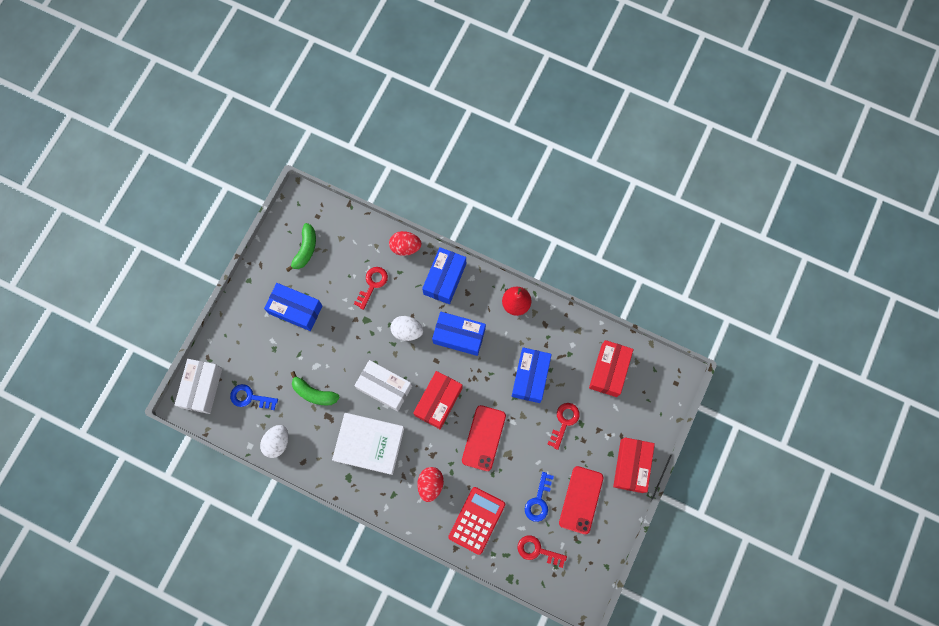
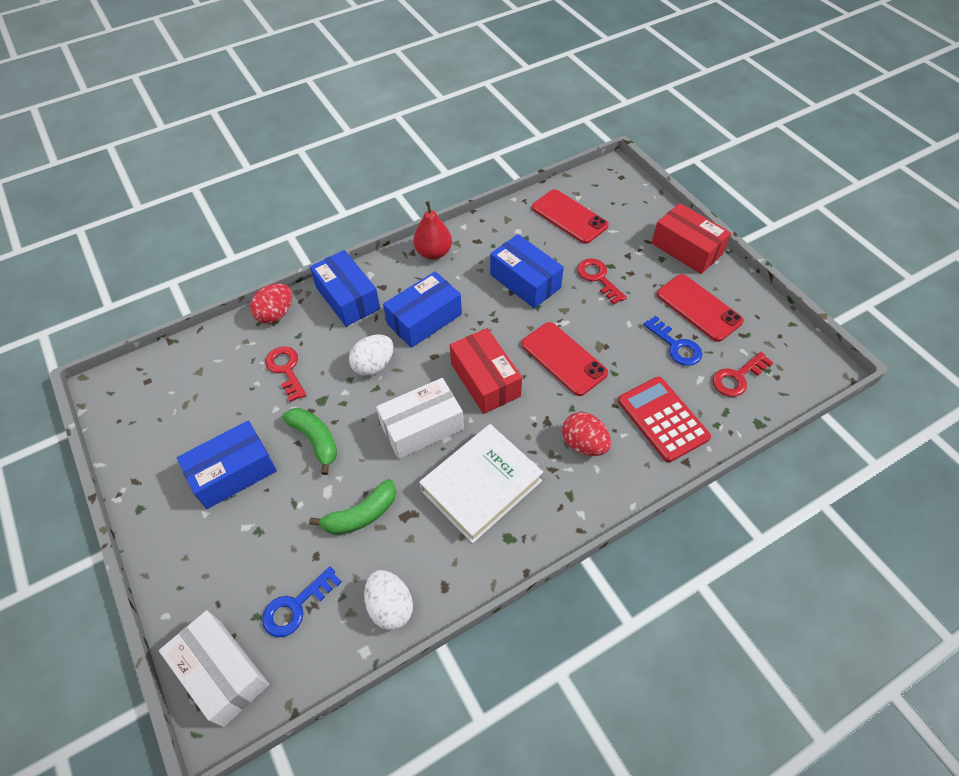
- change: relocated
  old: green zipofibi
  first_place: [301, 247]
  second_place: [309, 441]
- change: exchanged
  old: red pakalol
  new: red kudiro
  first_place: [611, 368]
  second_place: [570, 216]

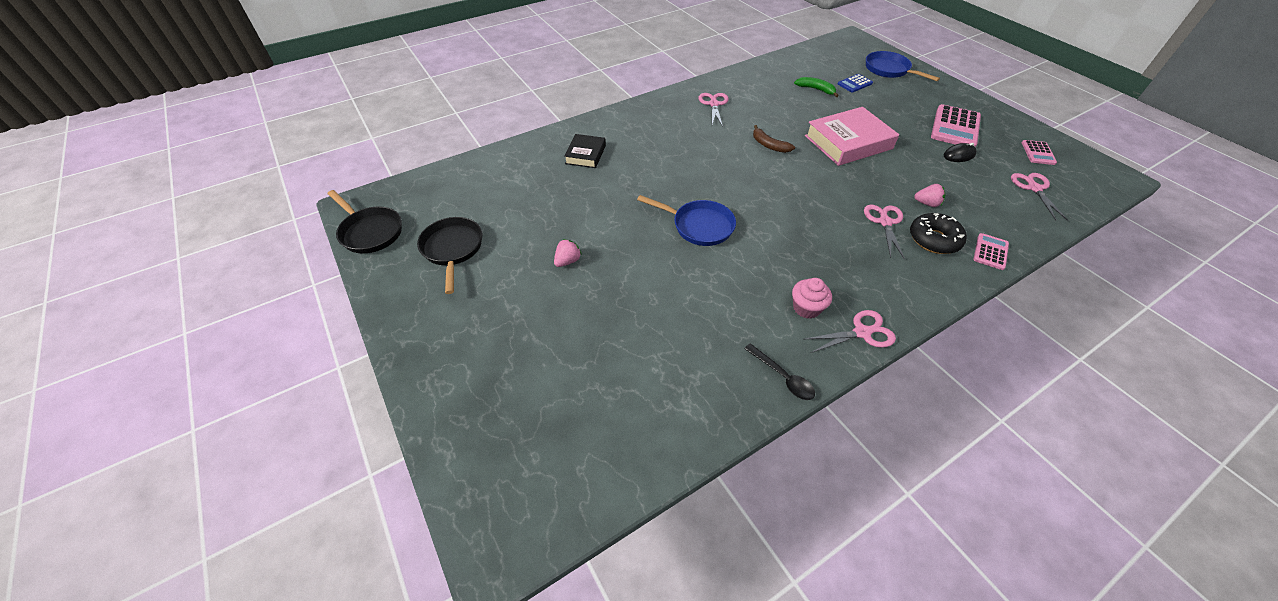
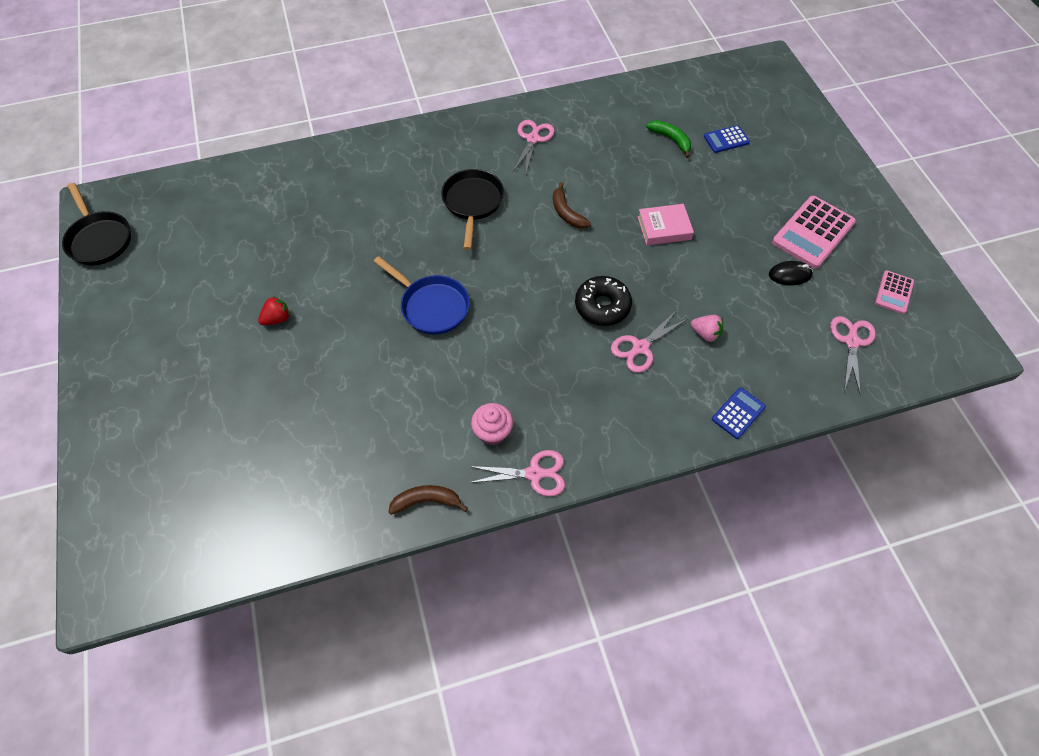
- change: relocated
  old: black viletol
  first_place: [449, 255]
  second_place: [472, 209]
- change: colour
  old: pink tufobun
  new: red tufobun
  first_place: [568, 253]
  second_place: [274, 310]
- change: missing
  old: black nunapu
  first_place: [585, 151]
- change: exchanged
  old: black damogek
  new: brown zipofibi
  first_place: [779, 371]
  second_place: [428, 500]
- change: size
  old: pink nunapu
  first_place: [852, 136]
  second_place: [666, 224]
  factor: 0.56
- change: spun
  old: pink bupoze
  first_place: [884, 232]
  second_place: [650, 341]
  degrees: -150
- change: missing
  old: blue viletol
  first_place: [903, 66]
- change: relocated
  old: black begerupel
  first_place: [938, 233]
  second_place: [603, 301]
- change: colour
  old: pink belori
  new: blue belori
  first_place: [991, 251]
  second_place: [739, 413]

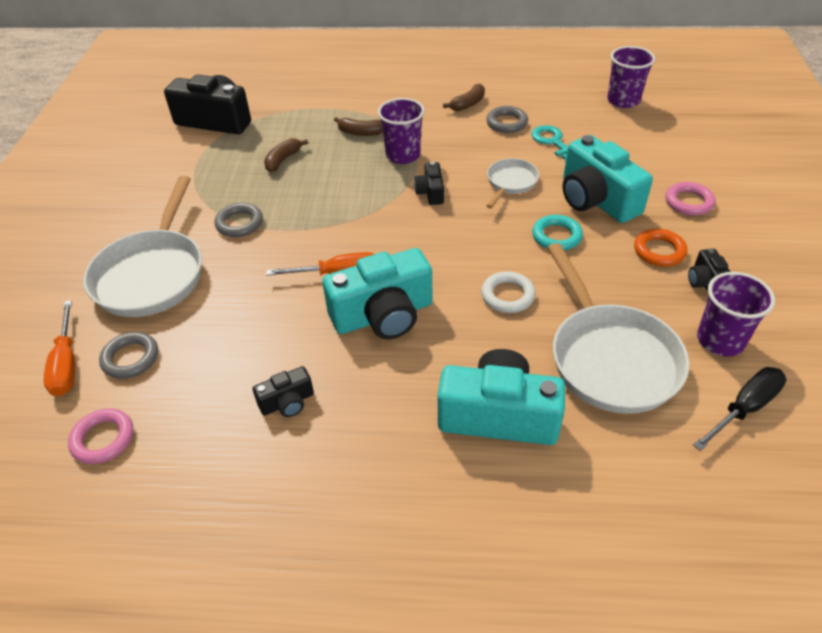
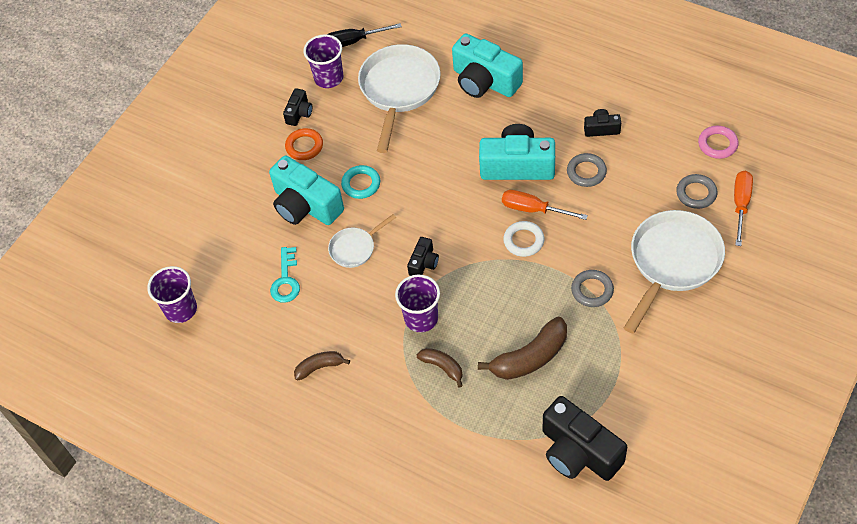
- change: size
  old: brown zipofibi
  first_place: [286, 155]
  second_place: [522, 348]
  factor: 1.75
- change: relocated
  old: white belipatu
  first_place: [508, 292]
  second_place: [523, 239]
- change: relocated
  old: grey belipatu
  first_place: [507, 119]
  second_place: [587, 170]
- change: spun
  old: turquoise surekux
  first_place: [608, 179]
  second_place: [306, 190]
  degrees: 135
- change: missing
  old: pink belipatu
  first_place: [690, 199]

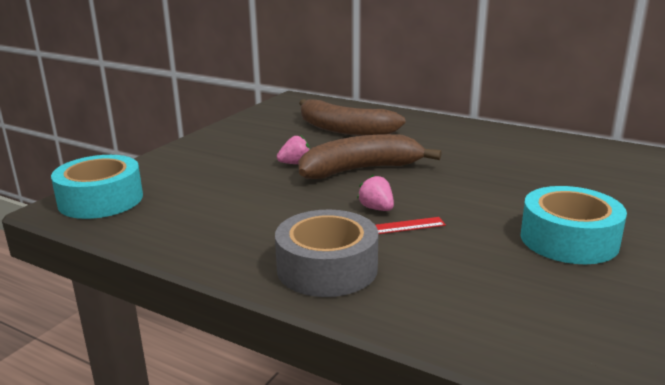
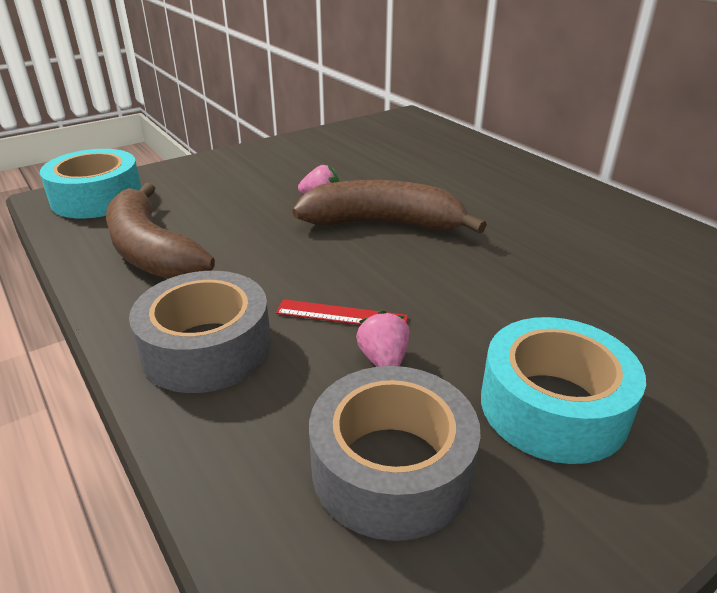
- change: relocated
  old: brown zipofibi
  first_place: [352, 117]
  second_place: [160, 231]
- change: relocated
  old: pink tufobun
  first_place: [375, 193]
  second_place: [383, 338]
- change: appeared
  new: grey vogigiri
  second_place: [395, 453]

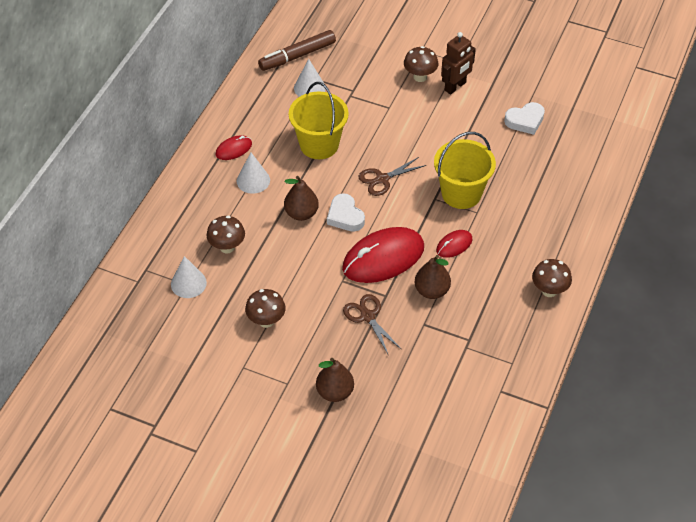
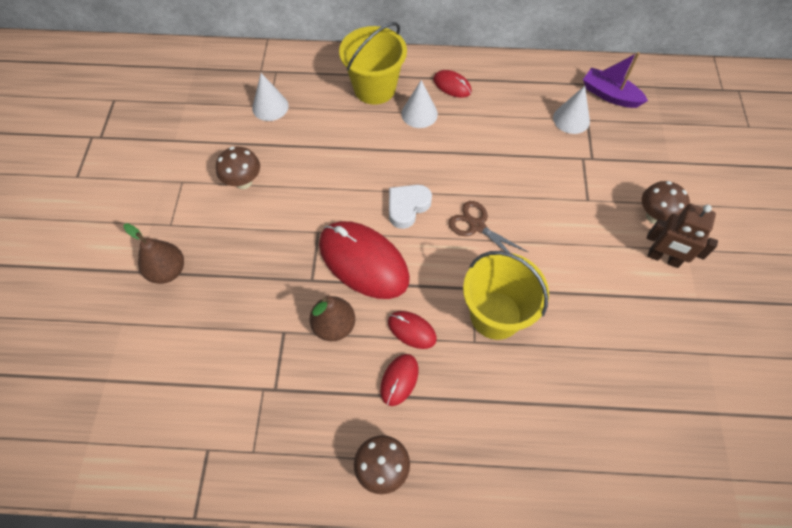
- change: missing
  old: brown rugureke
  first_place: [226, 235]
- change: exchanged
  old: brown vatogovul
  new: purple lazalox
  first_place: [297, 50]
  second_place: [615, 80]
- change: missing
  old: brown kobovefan
  first_place: [301, 198]
- change: relocated
  old: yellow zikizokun
  first_place: [319, 120]
  second_place: [373, 63]
- change: missing
  old: brown bupoze
  first_place: [372, 324]
- change: missing
  old: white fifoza
  first_place: [524, 118]
- change: appeared
  new: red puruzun
  second_place: [399, 380]

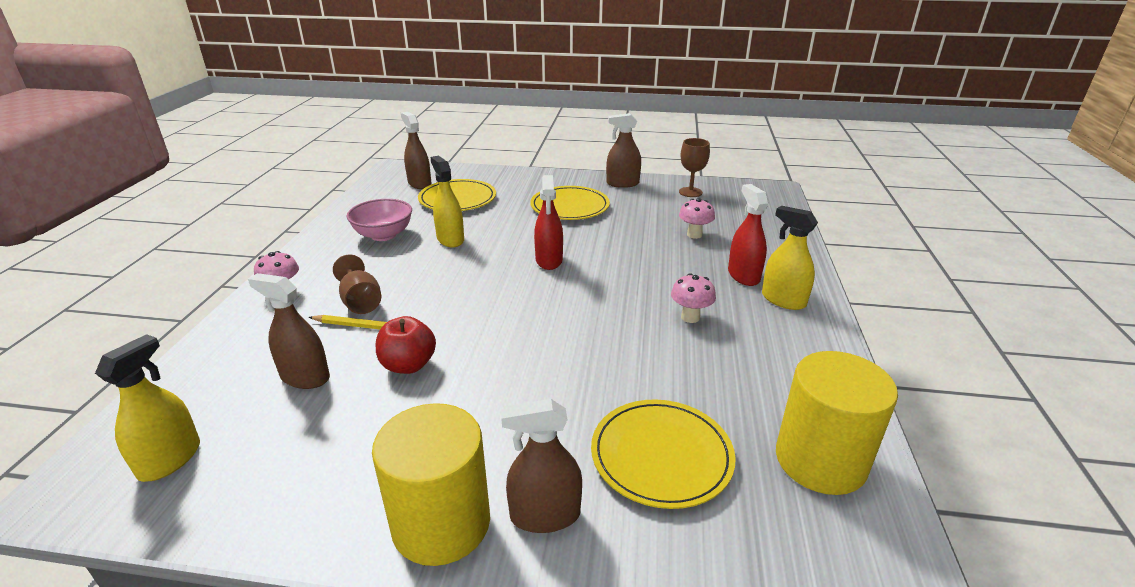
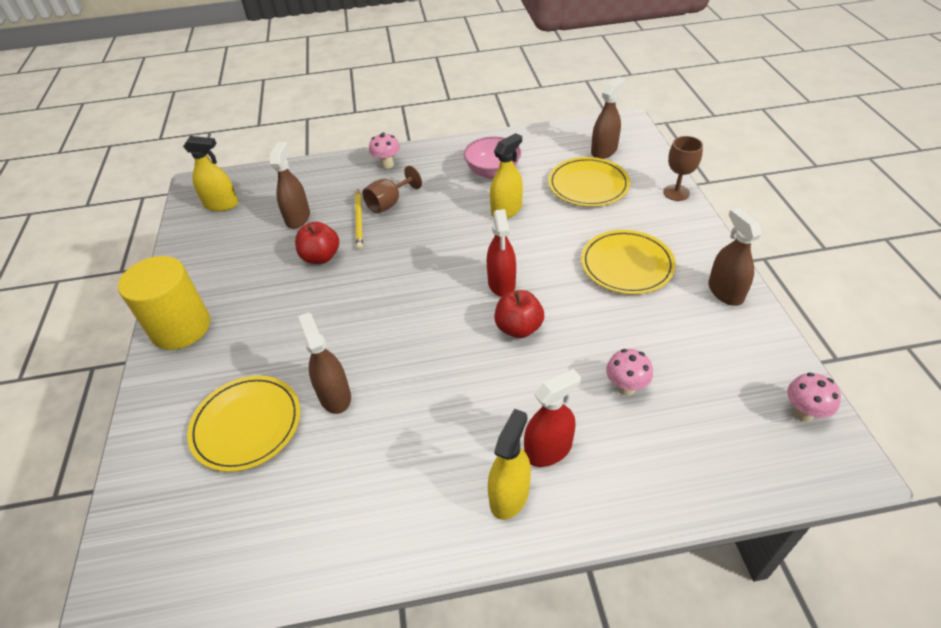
- change: relocated
  old: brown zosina
  first_place: [541, 466]
  second_place: [324, 363]
- change: spun
  old: red zosina
  first_place: [548, 222]
  second_place: [501, 253]
  degrees: -75
- change: relocated
  old: pink rugureke
  first_place: [693, 298]
  second_place: [814, 397]
- change: relocated
  old: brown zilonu
  first_place: [694, 167]
  second_place: [683, 168]
- change: missing
  old: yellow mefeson
  first_place: [837, 423]
- change: appeared
  new: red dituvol
  second_place: [519, 314]

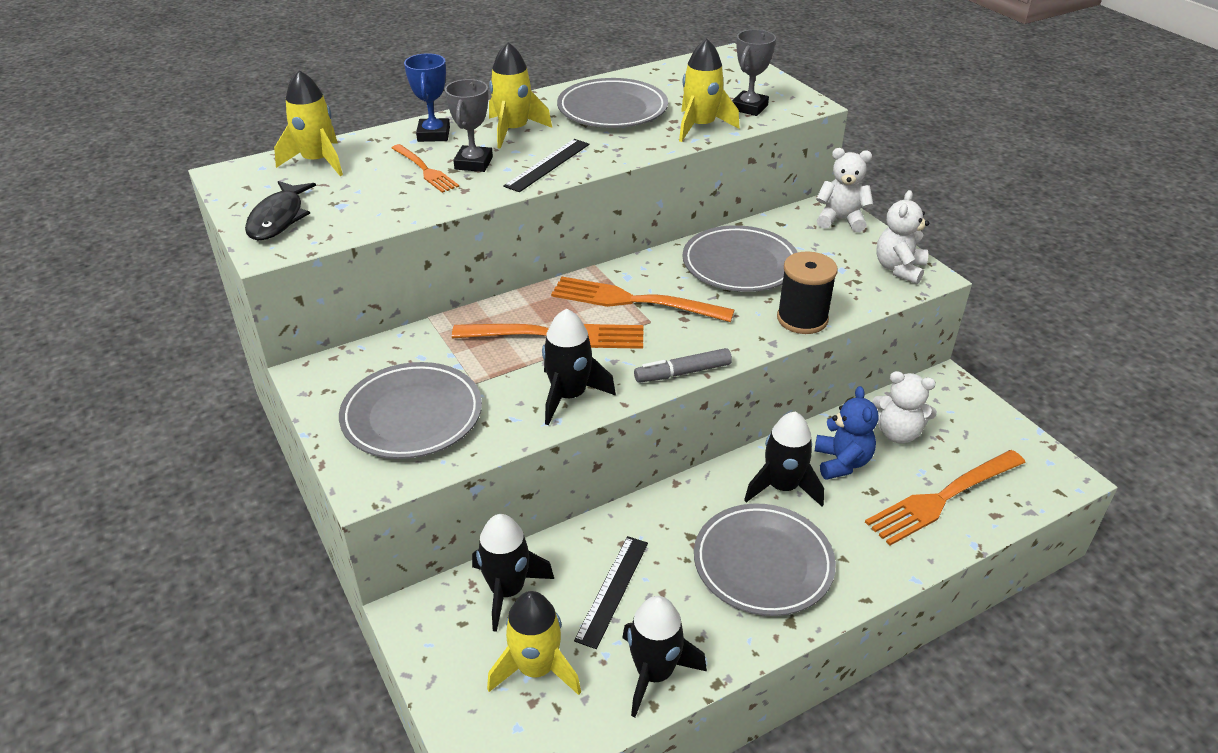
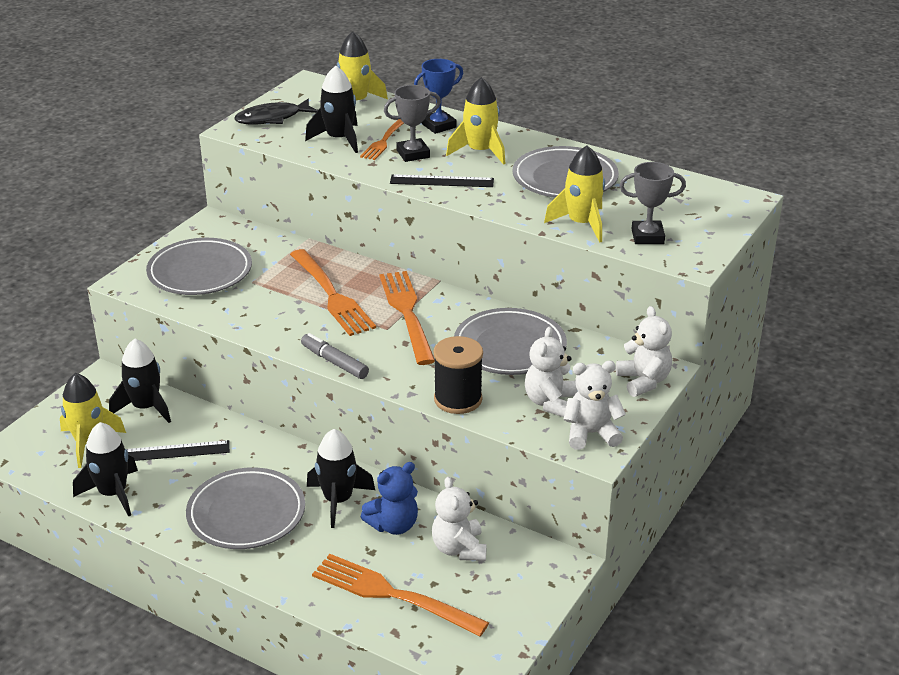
- change: relocated
  old: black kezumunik
  first_place: [579, 367]
  second_place: [331, 109]
- change: appeared
  new: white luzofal
  second_place: [551, 371]

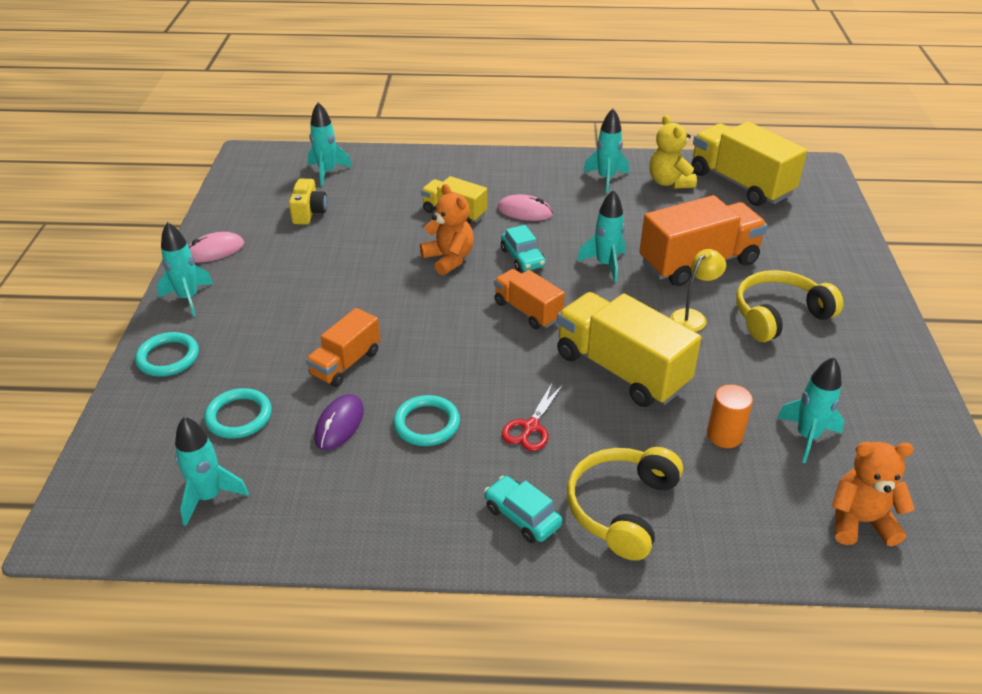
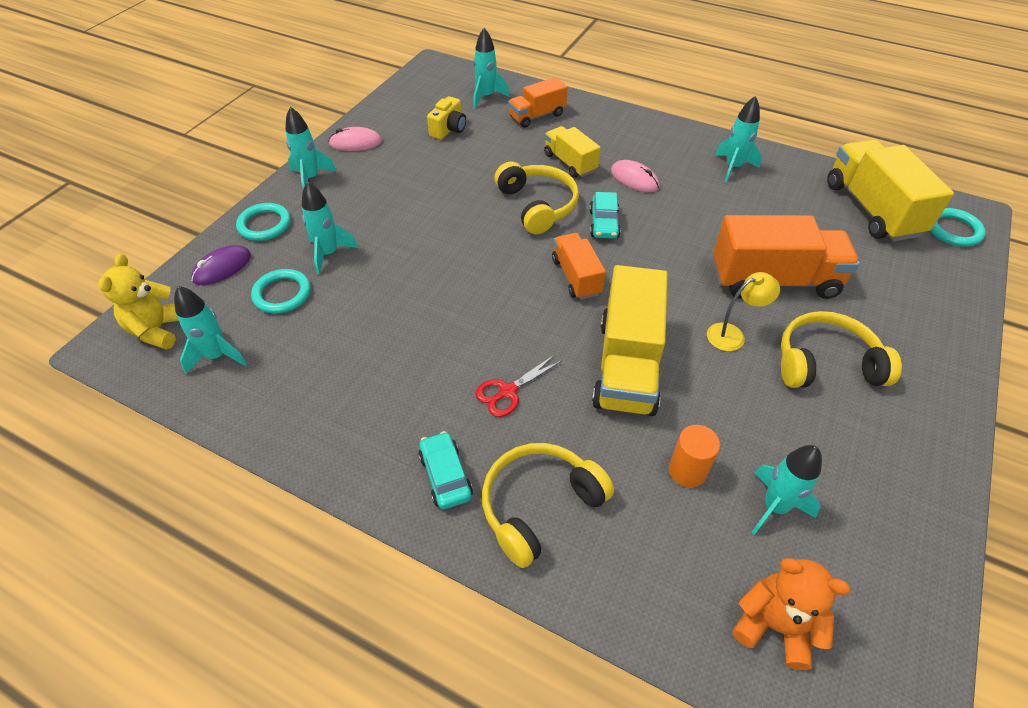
- change: relocated
  old: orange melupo
  first_place: [343, 347]
  second_place: [538, 102]
- change: relocated
  old: purple puruzun
  first_place: [339, 422]
  second_place: [221, 265]
- change: relocated
  old: turquoise belipatu
  first_place: [426, 420]
  second_place: [958, 227]
- change: exchanged
  old: orange luzofal
  new: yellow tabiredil
  first_place: [447, 229]
  second_place: [536, 198]
- change: spun
  old: yellow melupo
  first_place: [629, 349]
  second_place: [630, 340]
  degrees: -150
- change: relocated
  old: turquoise kezumunik
  first_place: [601, 235]
  second_place: [330, 228]
- change: relocated
  old: yellow luzofal
  first_place: [673, 152]
  second_place: [138, 302]

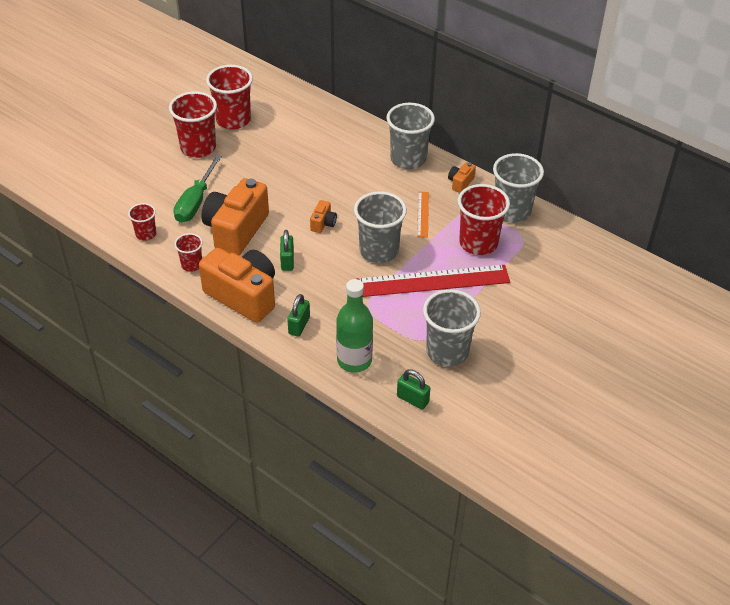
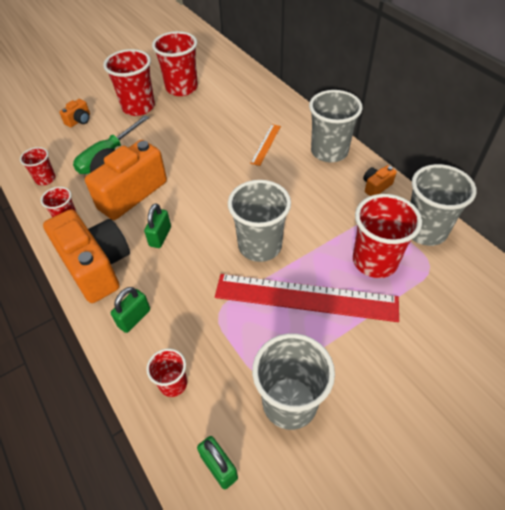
- change: relocated
  old: orange surekux
  first_place: [323, 216]
  second_place: [74, 113]
- change: exchanged
  old: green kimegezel
  new: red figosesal
  first_place: [354, 326]
  second_place: [166, 373]
- change: relocated
  old: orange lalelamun
  first_place: [423, 215]
  second_place: [265, 145]

